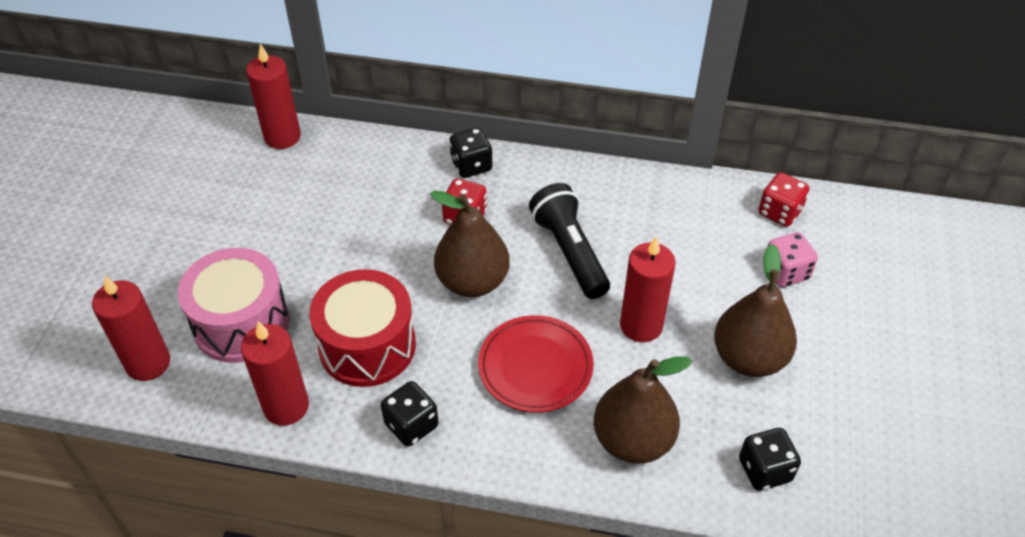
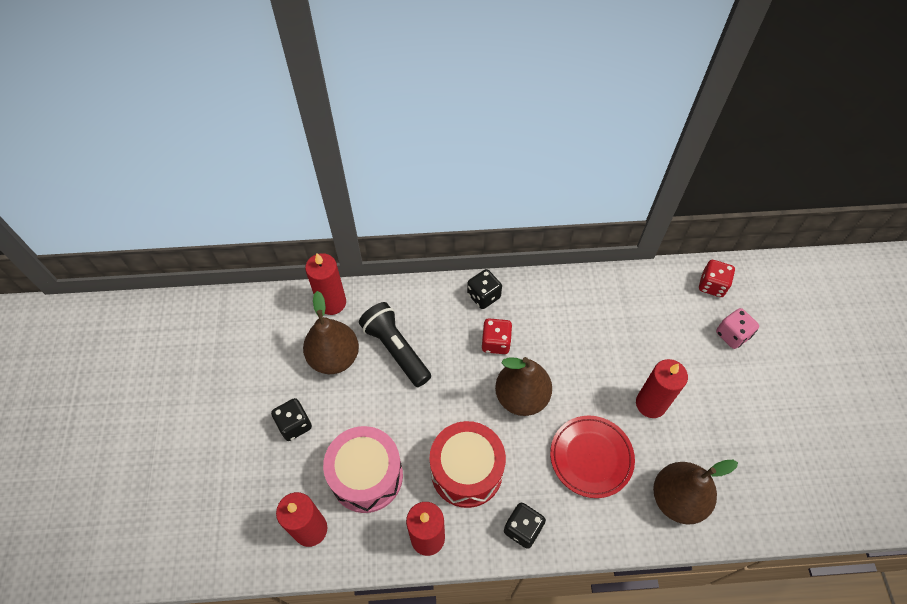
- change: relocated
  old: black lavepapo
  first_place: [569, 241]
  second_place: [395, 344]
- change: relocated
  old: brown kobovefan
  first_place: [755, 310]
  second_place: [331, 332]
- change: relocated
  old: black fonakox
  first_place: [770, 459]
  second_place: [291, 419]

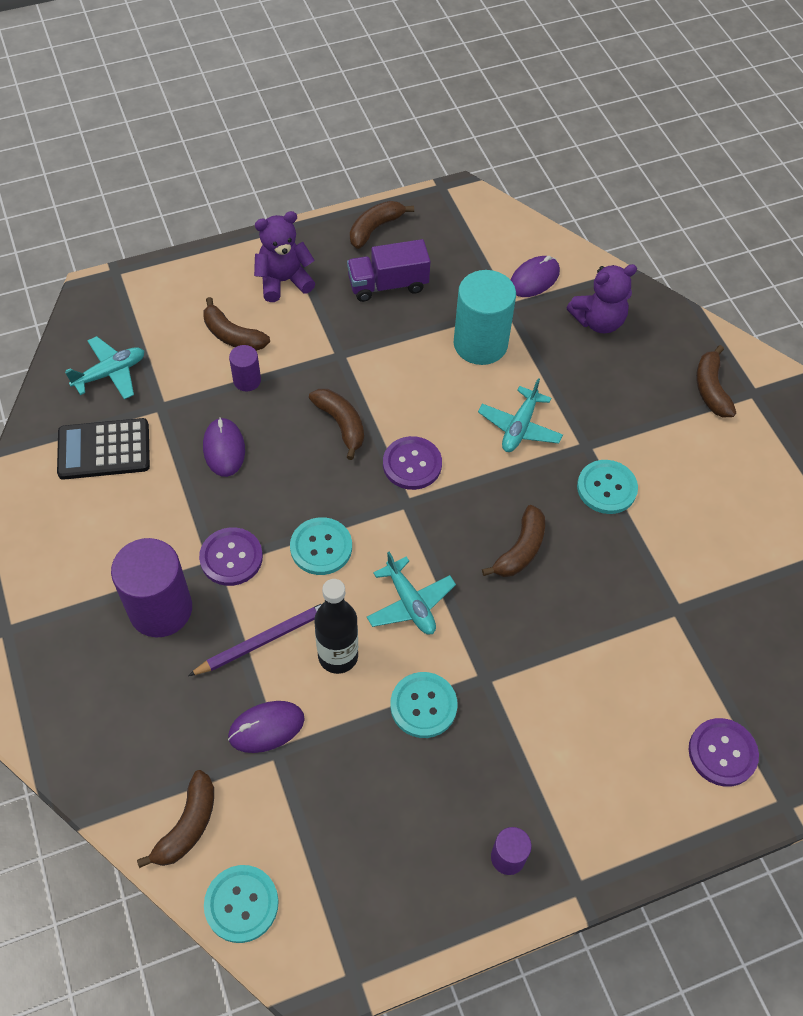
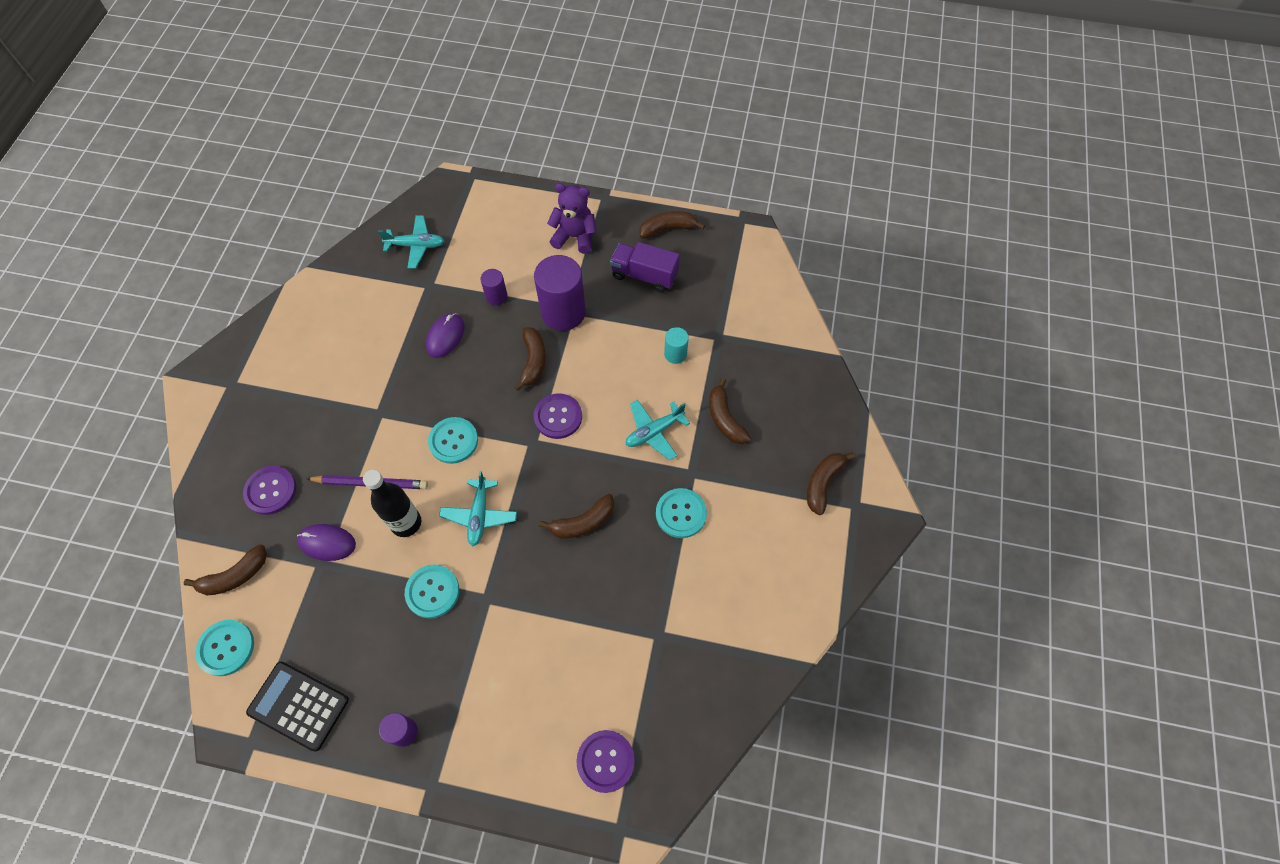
- change: relocated
  old: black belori
  first_place: [103, 449]
  second_place: [297, 706]
- change: relocated
  old: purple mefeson
  first_place: [151, 587]
  second_place: [560, 293]
- change: relocated
  old: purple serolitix
  first_place: [231, 556]
  second_place: [269, 490]
- change: relocated
  old: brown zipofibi
  first_place: [236, 324]
  second_place: [730, 411]
- change: size
  old: turquoise mefeson
  first_place: [484, 317]
  second_place: [676, 345]
  factor: 0.49
- change: missing
  old: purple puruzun
  first_place: [535, 276]
- change: missing
  old: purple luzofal
  first_place: [602, 298]

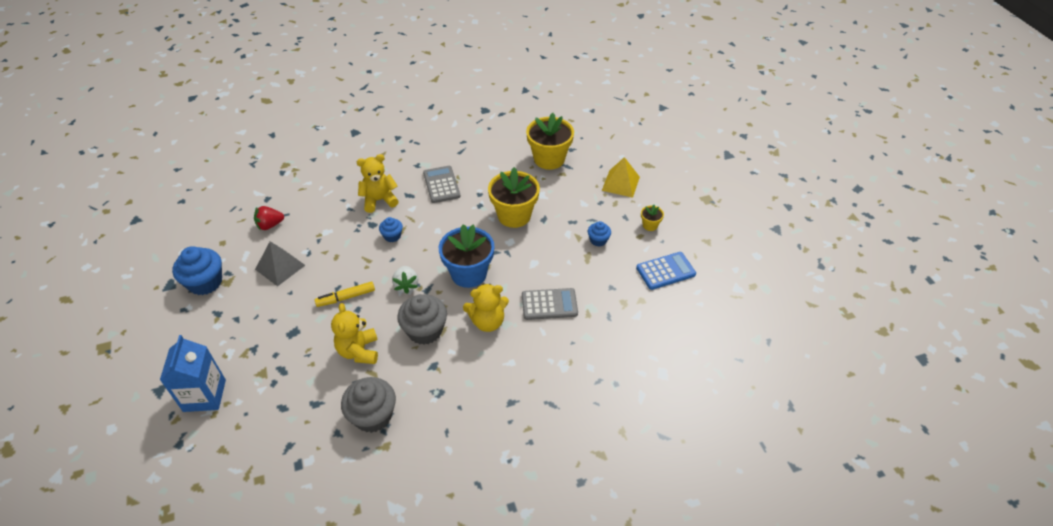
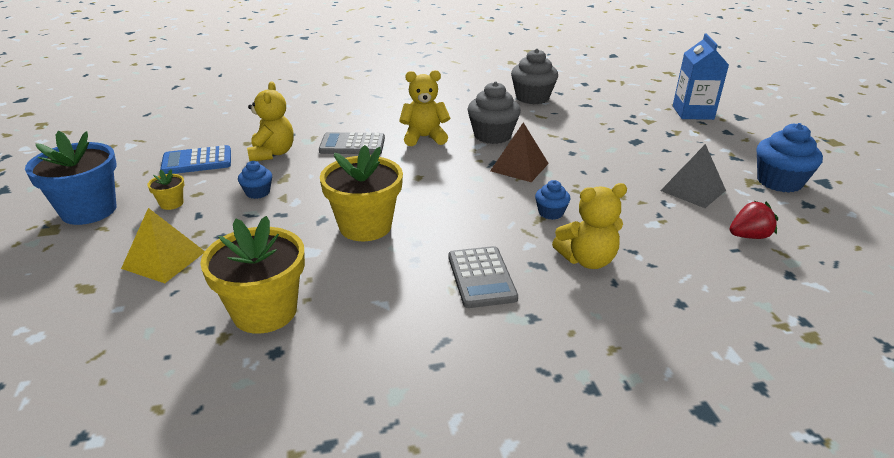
- change: missing
  old: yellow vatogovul
  first_place: [345, 294]
- change: relocated
  old: yellow luzofal
  first_place: [354, 333]
  second_place: [270, 121]
- change: exchanged
  old: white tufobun
  new: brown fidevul
  first_place: [405, 280]
  second_place: [519, 152]
- change: relocated
  old: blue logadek
  first_place: [466, 256]
  second_place: [71, 178]

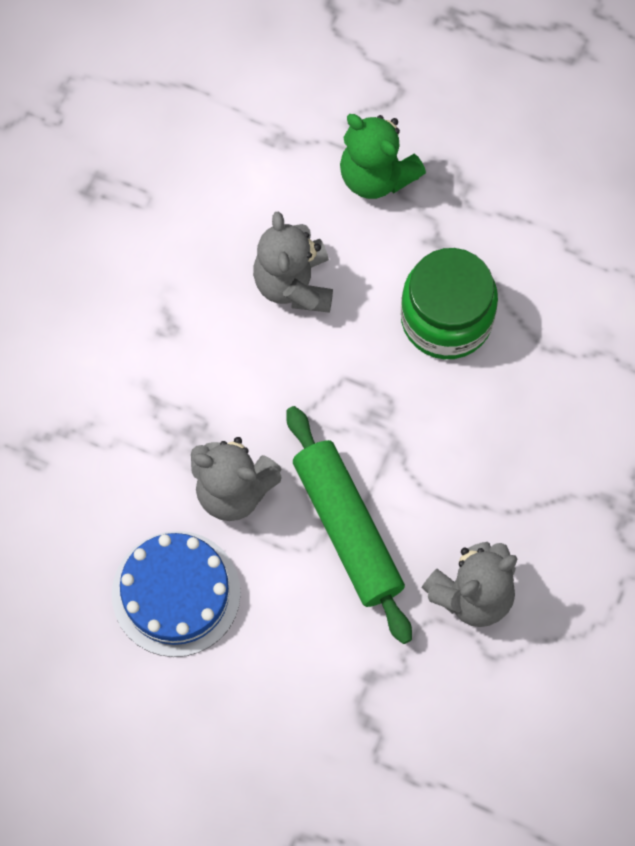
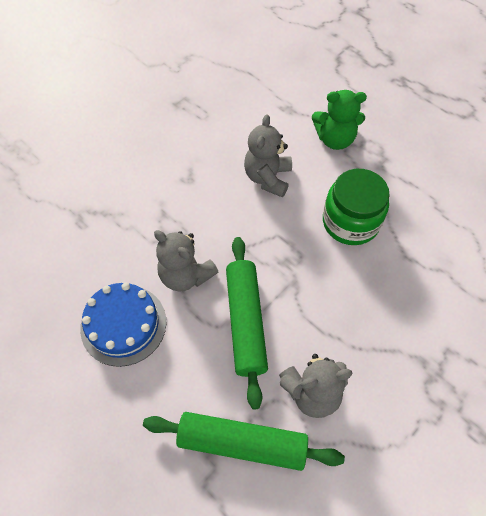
- change: spun
  old: green luzofal
  first_place: [383, 156]
  second_place: [339, 120]
  degrees: -60
- change: appeared
  new: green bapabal
  second_place: [244, 441]

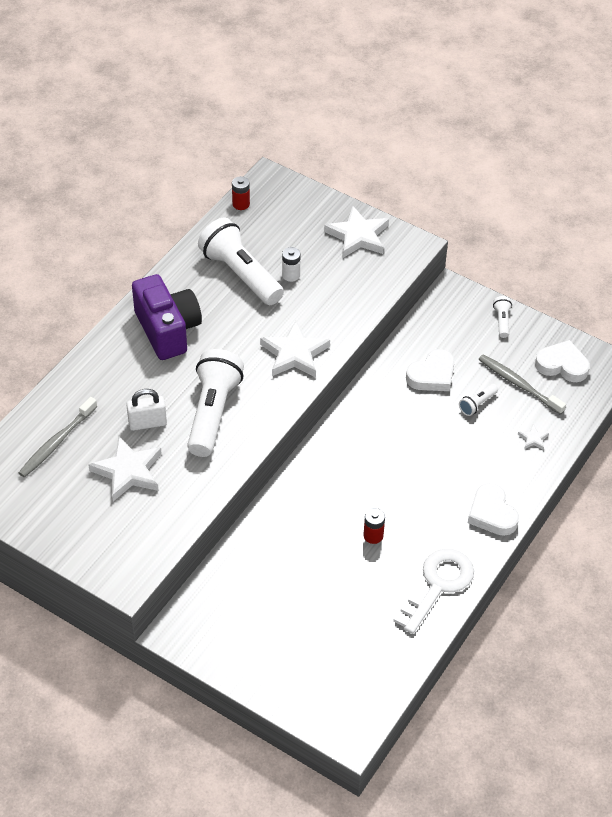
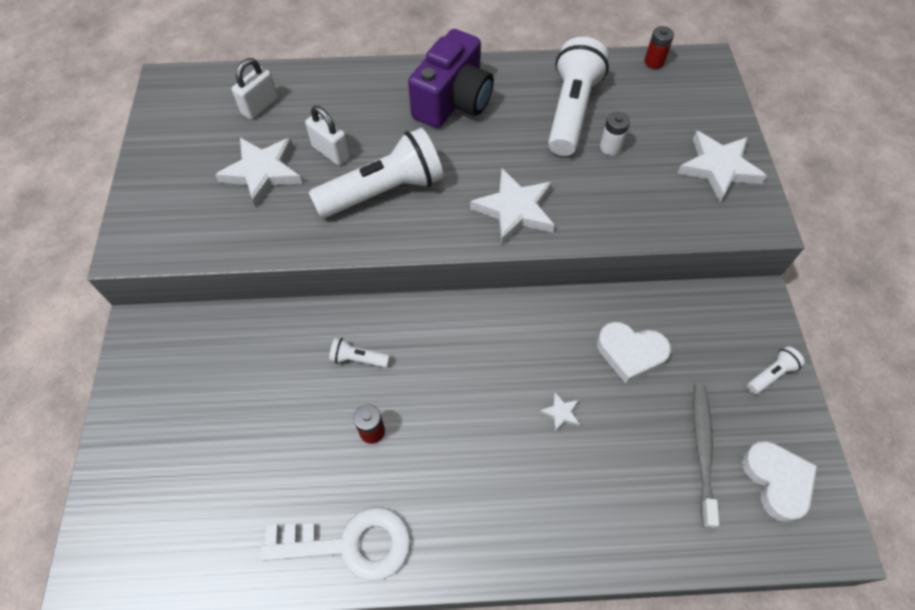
- change: exchanged
  old: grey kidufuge
  new: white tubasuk
  first_place: [57, 437]
  second_place: [255, 88]
- change: relocated
  old: white lavepapo
  first_place: [478, 400]
  second_place: [359, 353]
- change: missing
  old: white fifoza
  first_place: [493, 509]
- change: relocated
  old: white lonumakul
  first_place: [533, 437]
  second_place: [560, 412]

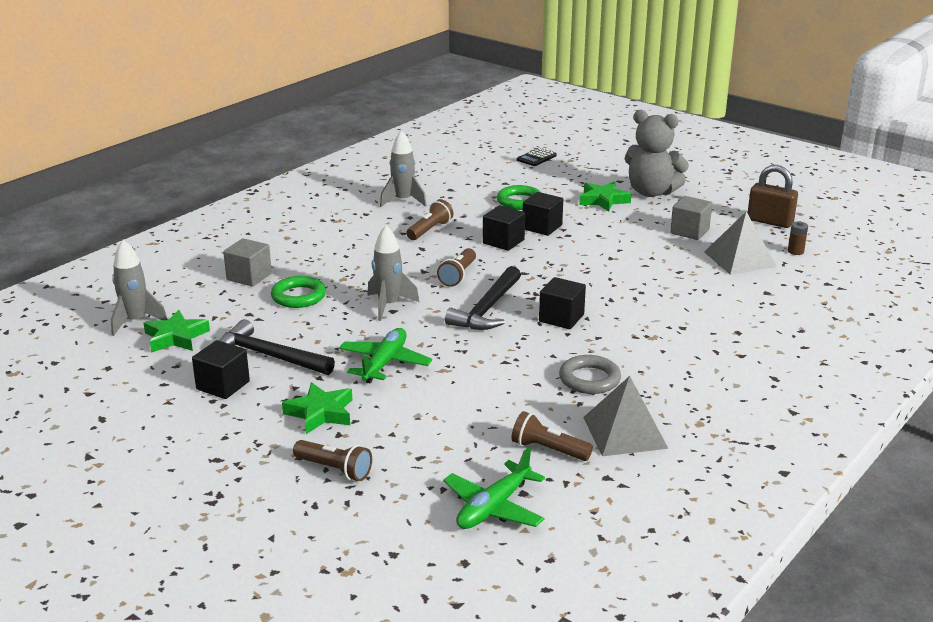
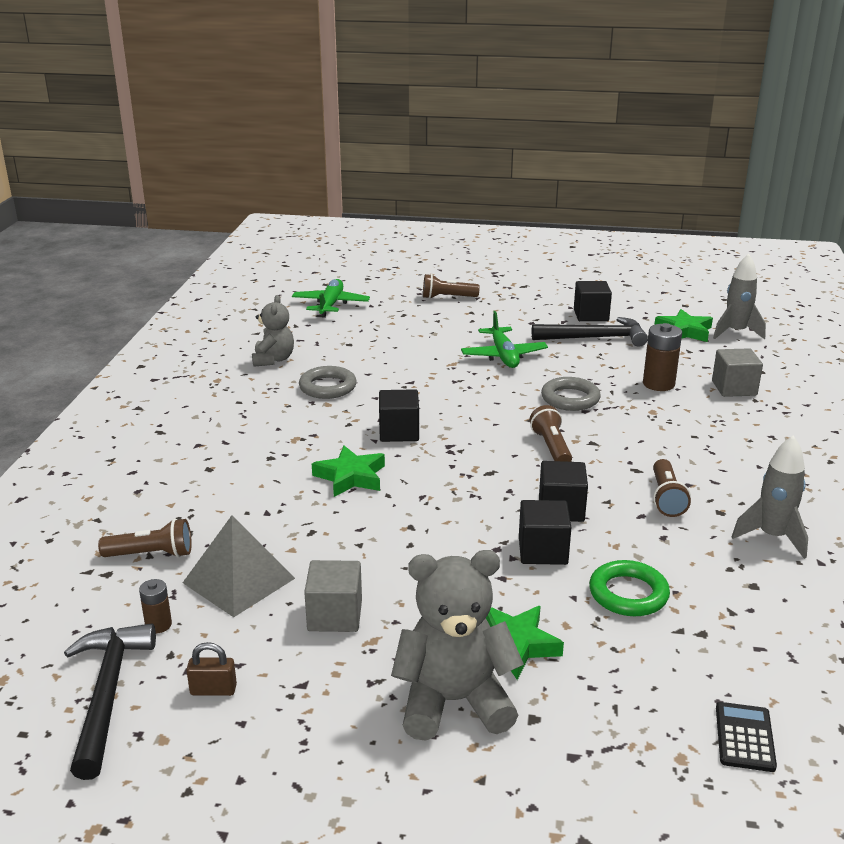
- change: exchanged
  old: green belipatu
  new: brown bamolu
  first_place: [298, 292]
  second_place: [662, 357]
- change: relocated
  old: green lonumakul
  first_place: [317, 408]
  second_place: [348, 471]
- change: exchanged
  old: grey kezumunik
  new: grey belipatu
  first_place: [393, 273]
  second_place: [571, 394]
- change: relocated
  old: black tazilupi
  first_place: [483, 298]
  second_place: [110, 702]
- change: relocated
  old: brown lavepapo
  first_place: [552, 436]
  second_place: [145, 538]
- change: exchanged
  old: grey fidevul
  new: grey luzofal
  first_place: [626, 416]
  second_place: [273, 331]
- change: size
  old: brown tubasuk
  first_place: [773, 196]
  second_place: [211, 669]
  factor: 0.55

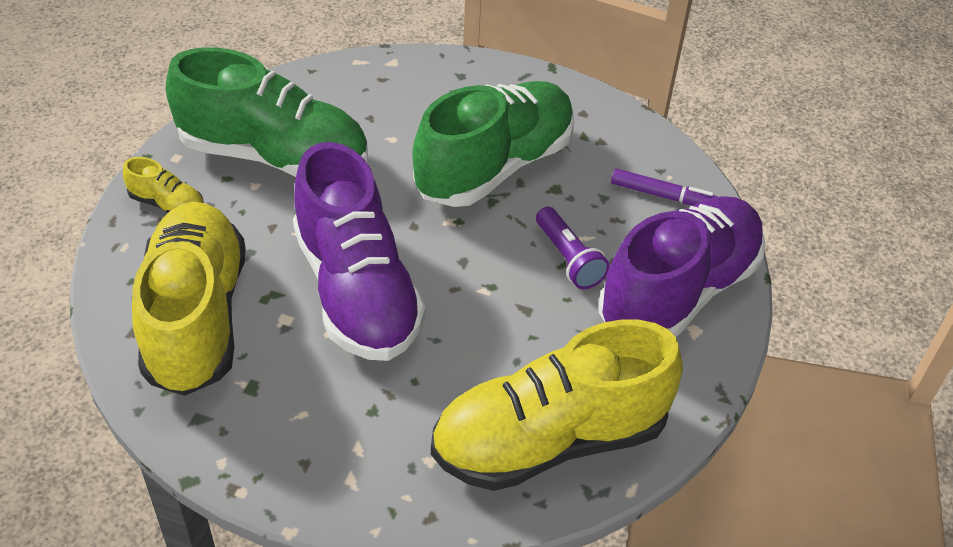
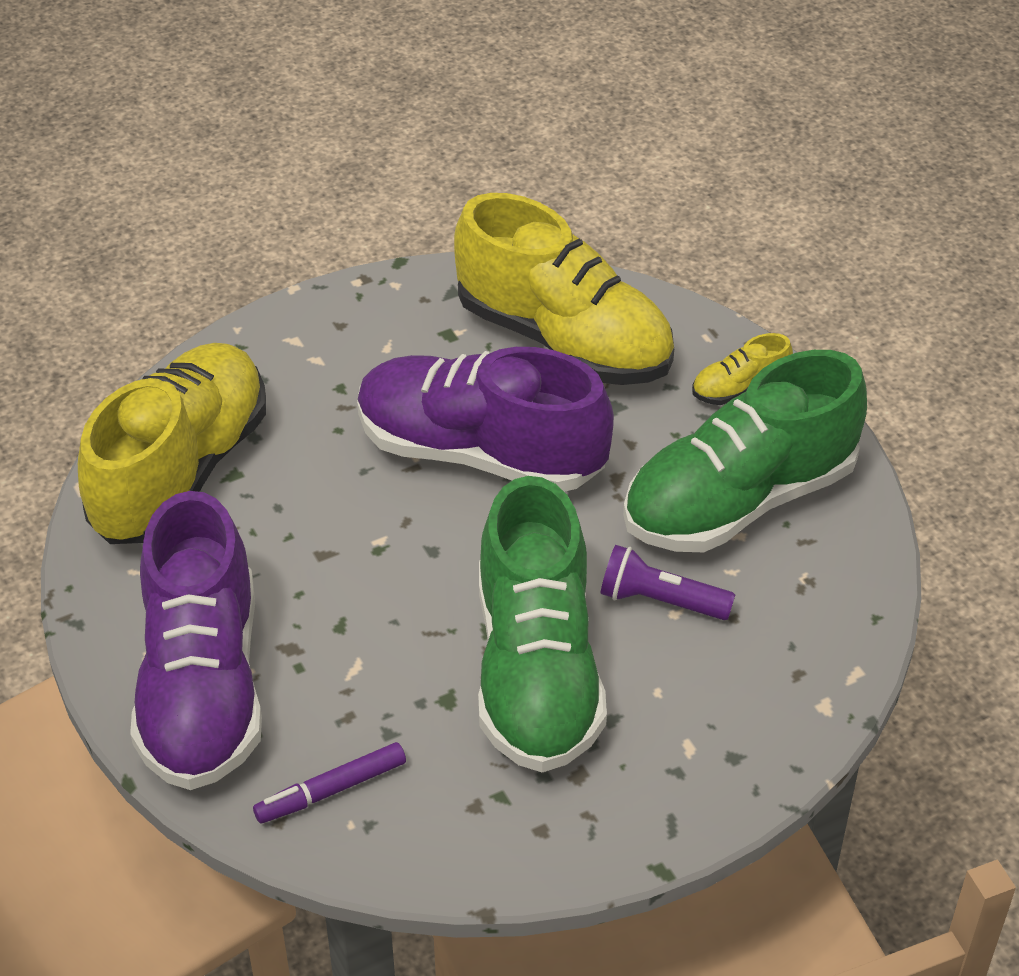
- change: relocated
  old: purple lavepapo
  first_place: [573, 248]
  second_place: [668, 582]

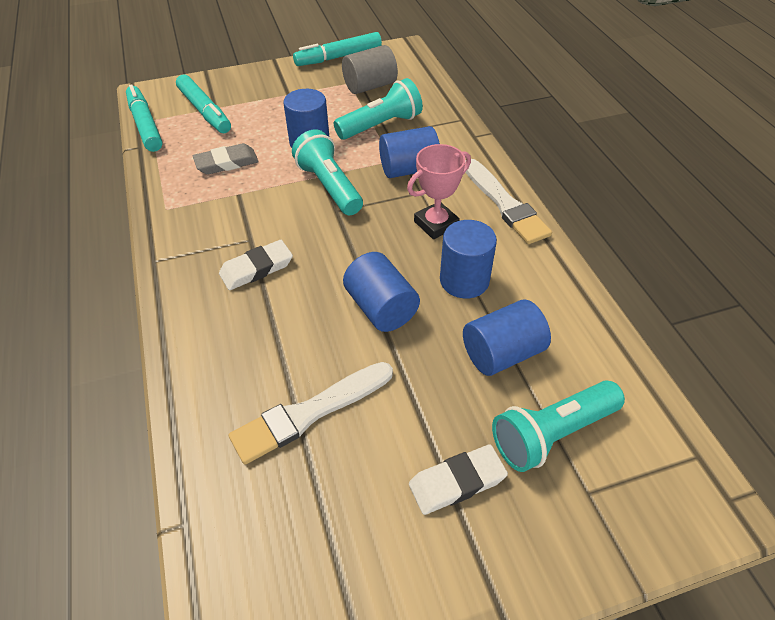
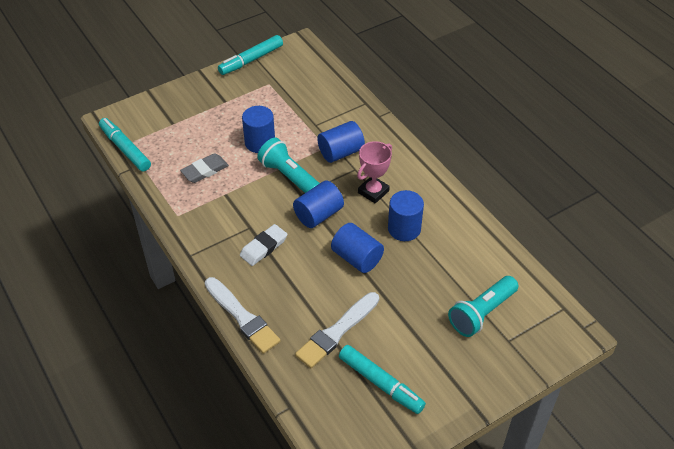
- change: relocated
  old: turquoise vatogovul
  first_place: [203, 103]
  second_place: [382, 379]
- change: missing
  old: turquoise lavepapo
  first_place: [378, 109]
- change: missing
  old: grey mefeson
  first_place: [370, 69]
- change: missing
  old: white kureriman
  first_place: [458, 479]
- change: relocated
  old: blue mefeson
  first_place: [507, 337]
  second_place: [318, 204]
- change: relocated
  old: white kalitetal
  first_place: [508, 201]
  second_place: [243, 315]

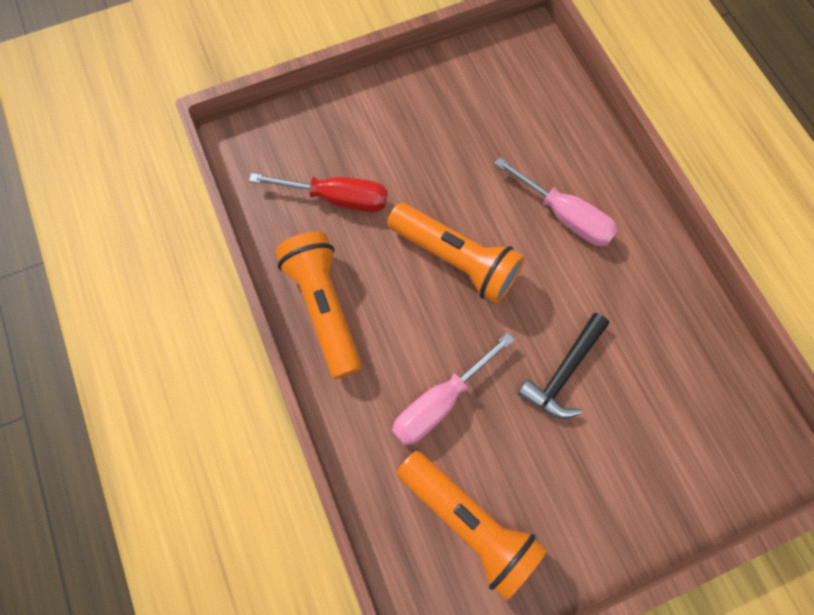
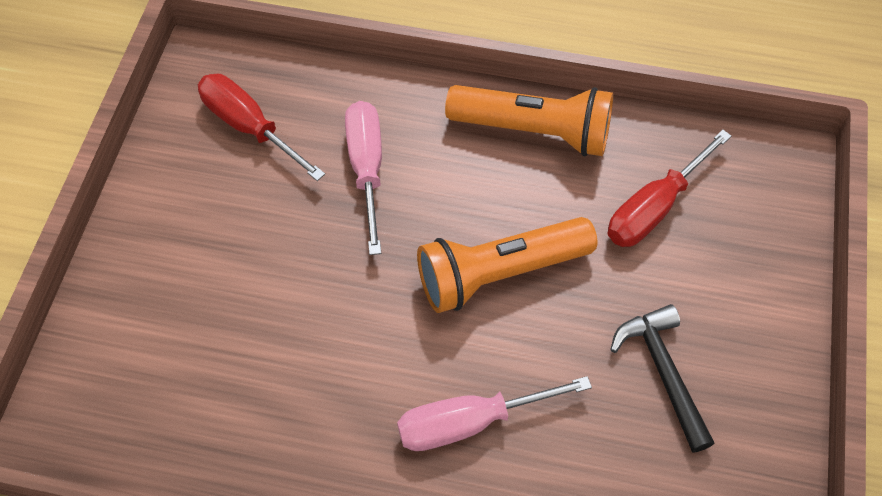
- change: exchanged
  old: orange lavepapo
  new: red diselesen
  first_place: [472, 525]
  second_place: [261, 127]
- change: relocated
  old: black tazilupi
  first_place: [563, 366]
  second_place: [662, 378]

